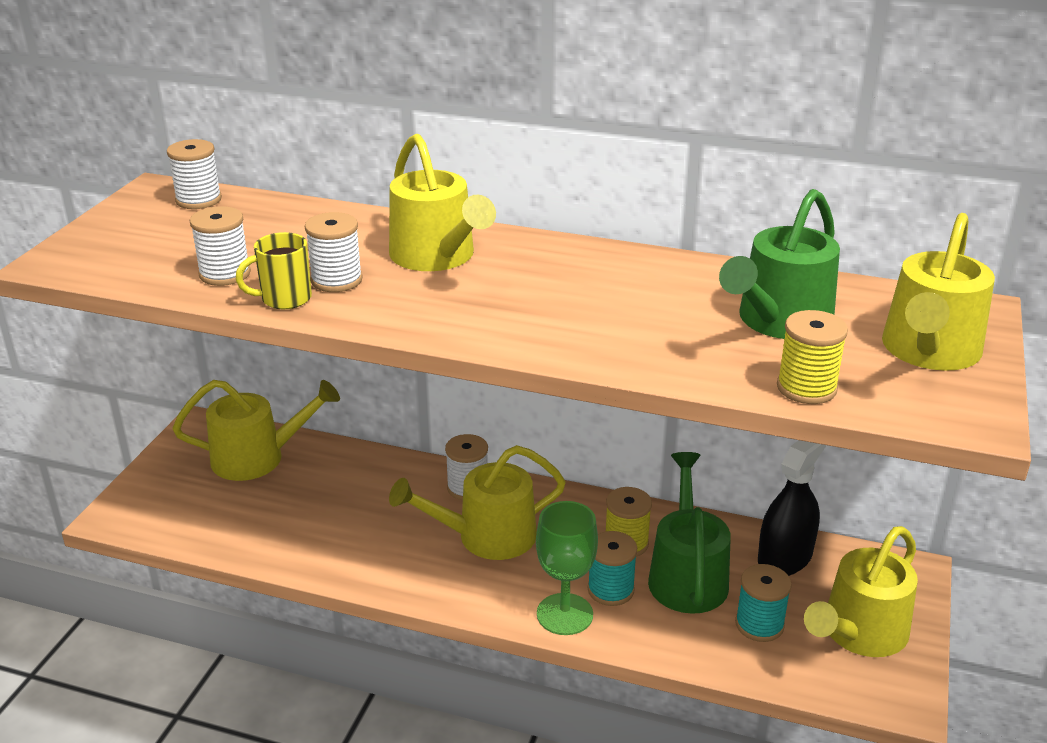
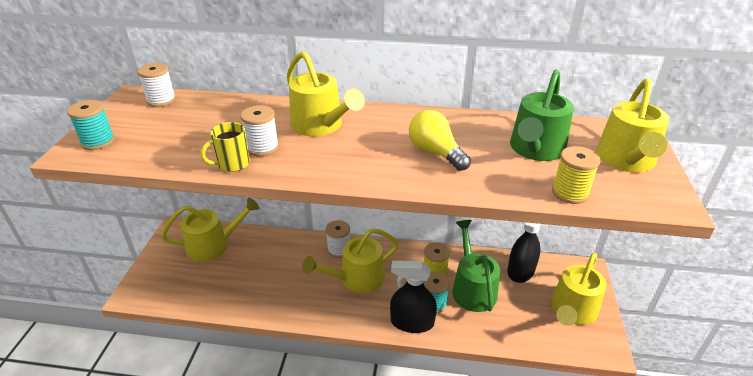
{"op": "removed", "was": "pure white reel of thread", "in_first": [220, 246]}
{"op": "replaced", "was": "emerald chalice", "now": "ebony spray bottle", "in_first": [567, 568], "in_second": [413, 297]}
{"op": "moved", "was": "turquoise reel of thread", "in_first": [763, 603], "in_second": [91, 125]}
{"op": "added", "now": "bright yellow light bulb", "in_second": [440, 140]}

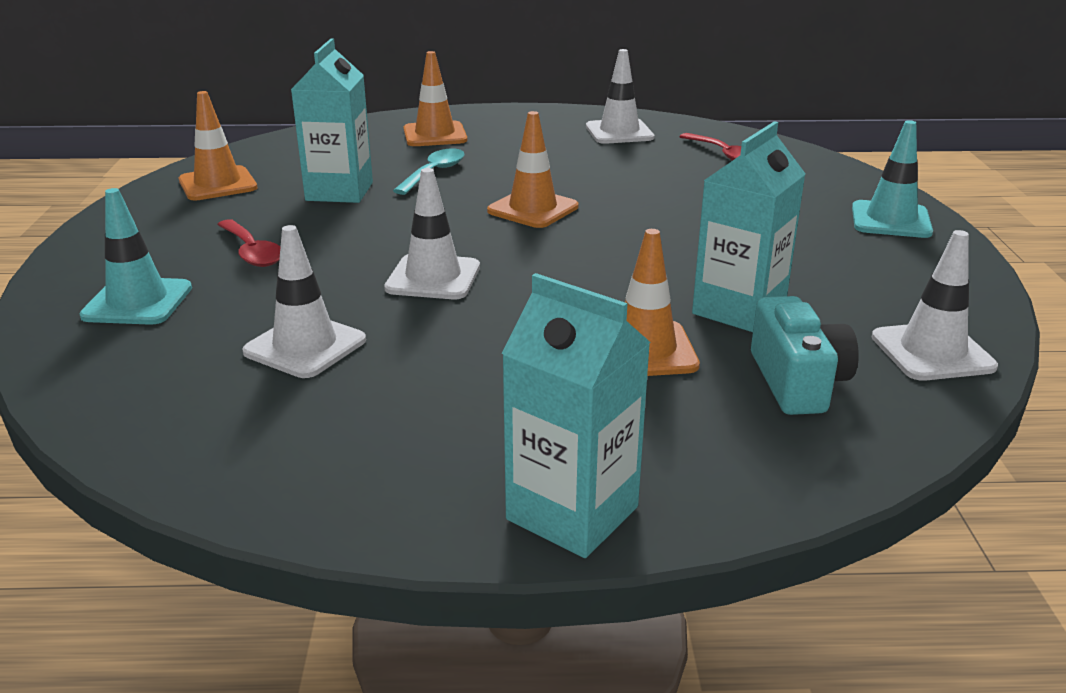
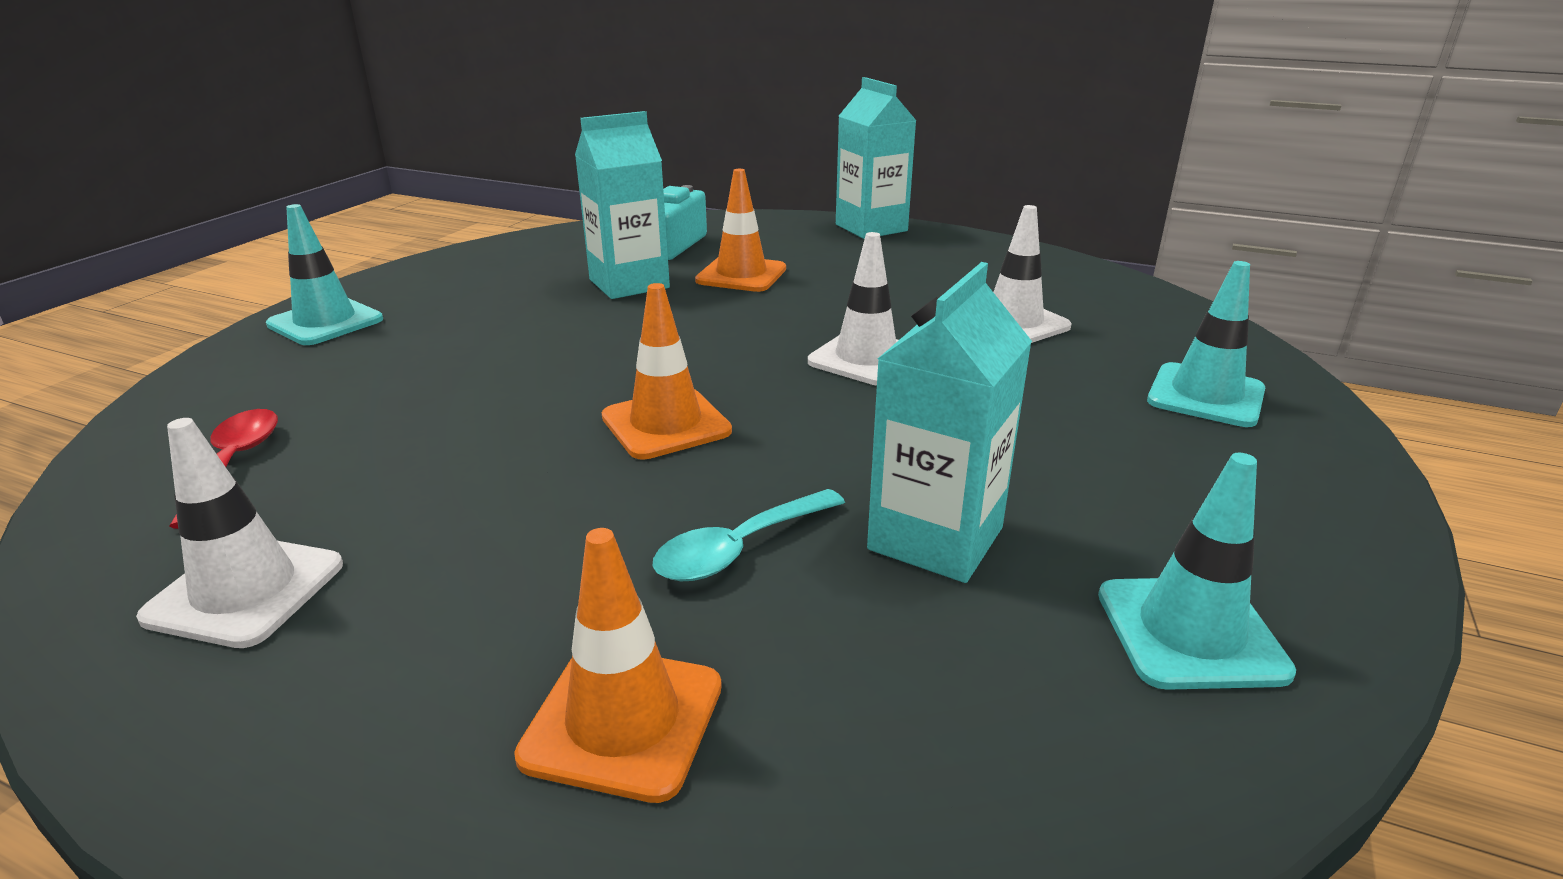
{"op": "recoloured", "was": "orange road cone", "now": "turquoise road cone", "in_first": [218, 145], "in_second": [1197, 571]}
{"op": "removed", "was": "red tablespoon", "in_first": [248, 243]}
{"op": "removed", "was": "pure white road cone", "in_first": [934, 305]}

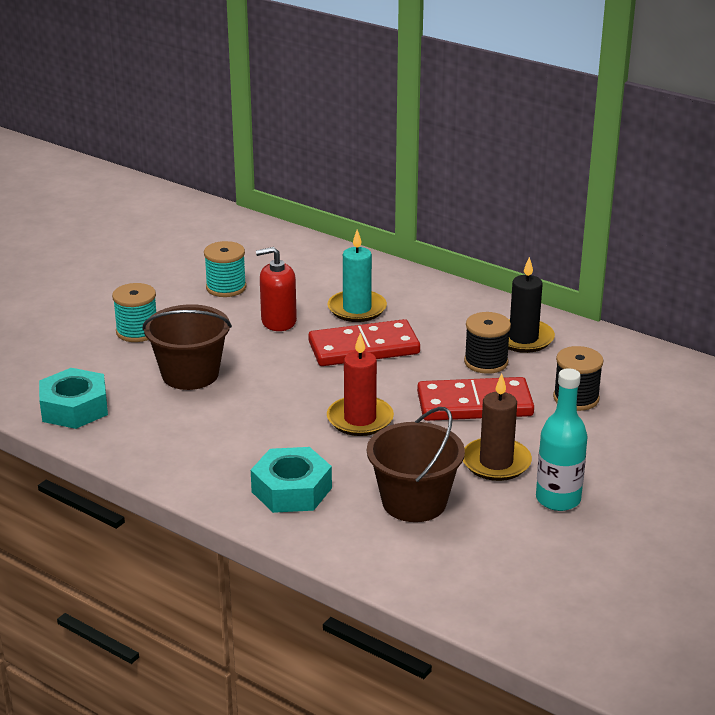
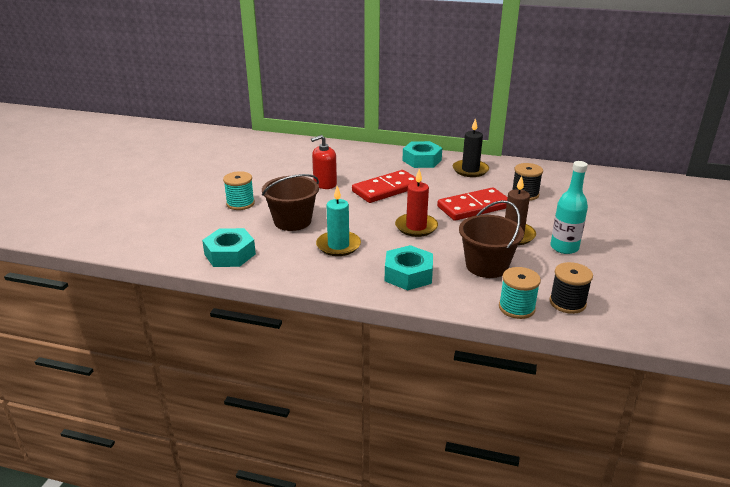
{"op": "moved", "was": "turquoise reel of thread", "in_first": [225, 269], "in_second": [520, 293]}
{"op": "moved", "was": "turquoise wax candle", "in_first": [357, 275], "in_second": [338, 221]}
{"op": "moved", "was": "ebony reel of thread", "in_first": [487, 343], "in_second": [571, 288]}
{"op": "added", "now": "turquoise nut", "in_second": [422, 154]}

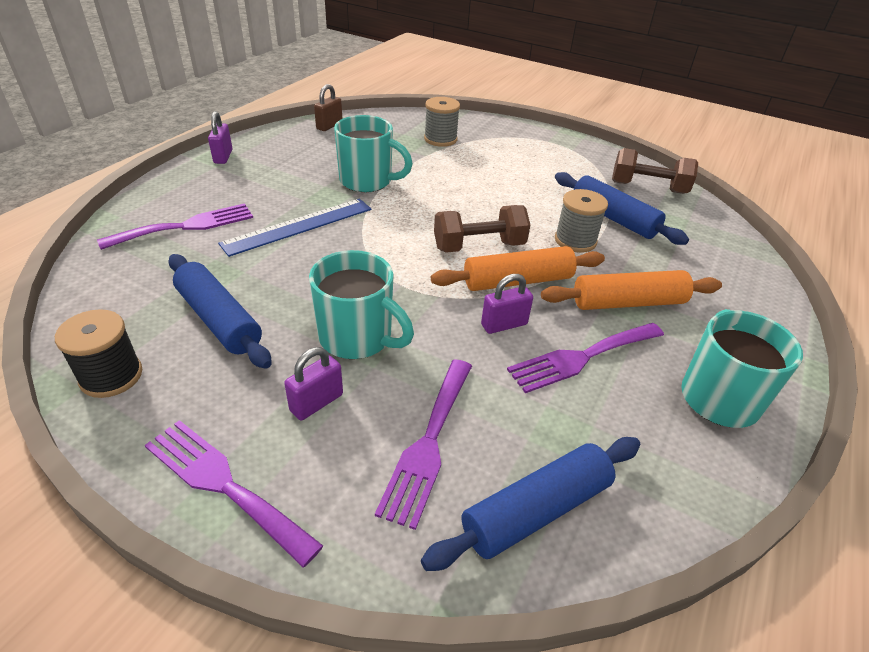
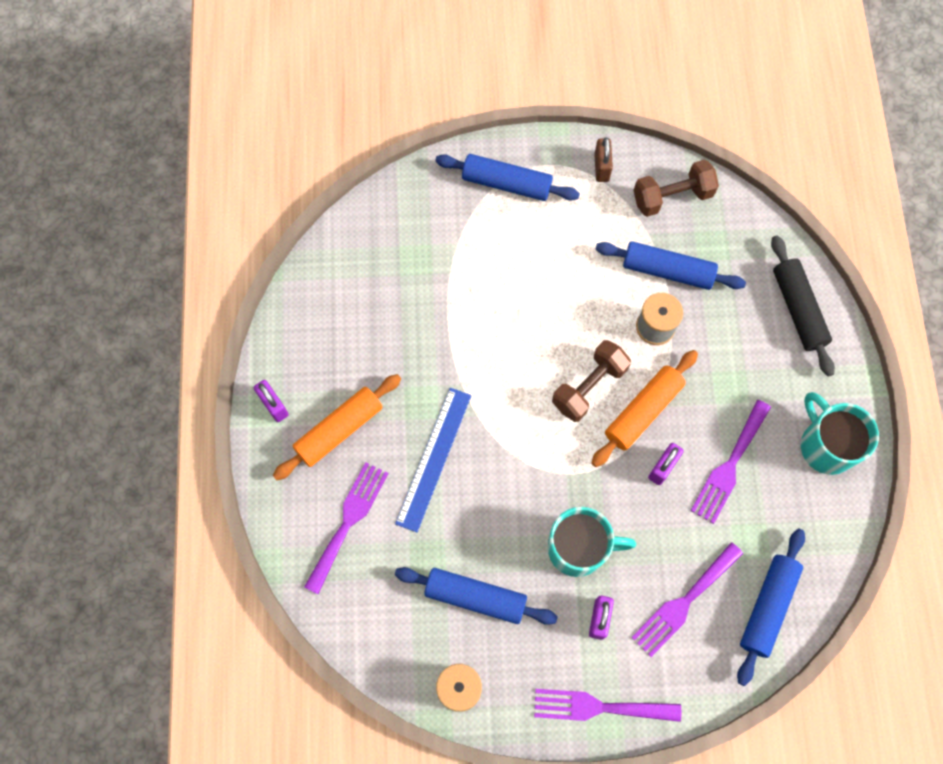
{"op": "moved", "was": "brown small lock", "in_first": [328, 107], "in_second": [603, 159]}
{"op": "removed", "was": "turquoise tea mug", "in_first": [373, 153]}
{"op": "turned", "was": "royal purple table fork", "in_first": [423, 444], "in_second": [687, 599], "clockwise": 60}
{"op": "removed", "was": "ash-grey reel of thread", "in_first": [442, 122]}
{"op": "moved", "was": "orange pastry roller", "in_first": [631, 290], "in_second": [337, 427]}
{"op": "added", "now": "cobalt pastry roller", "in_second": [507, 177]}
{"op": "added", "now": "ebony pastry roller", "in_second": [803, 305]}

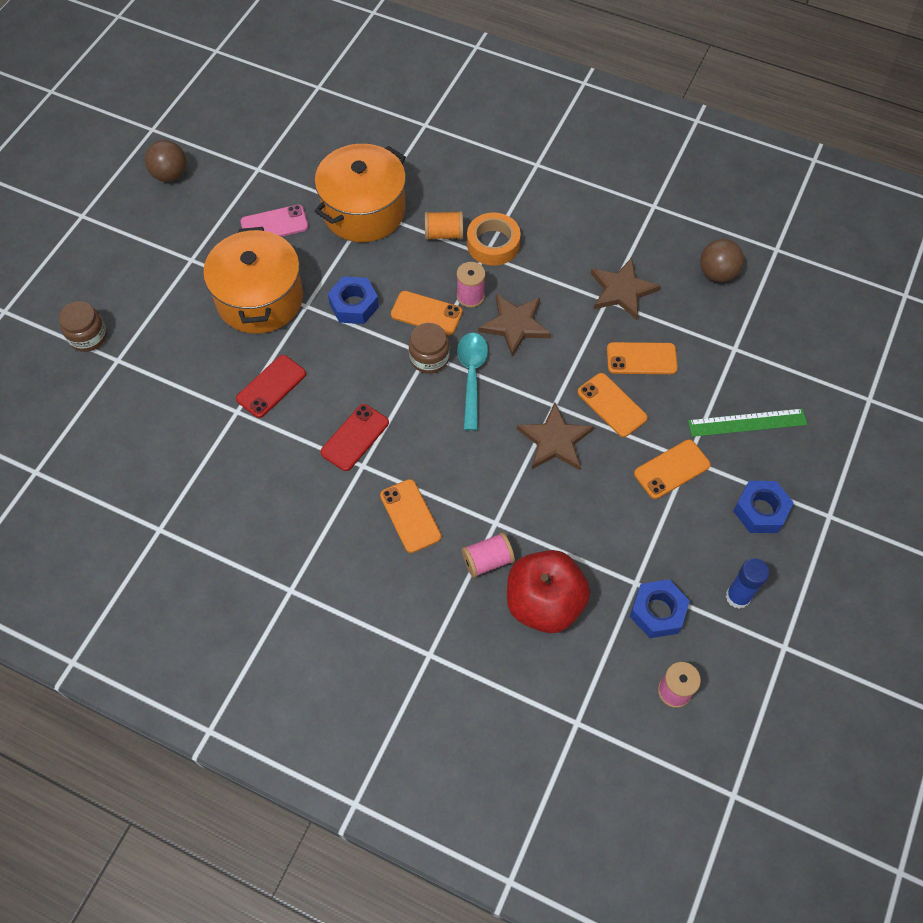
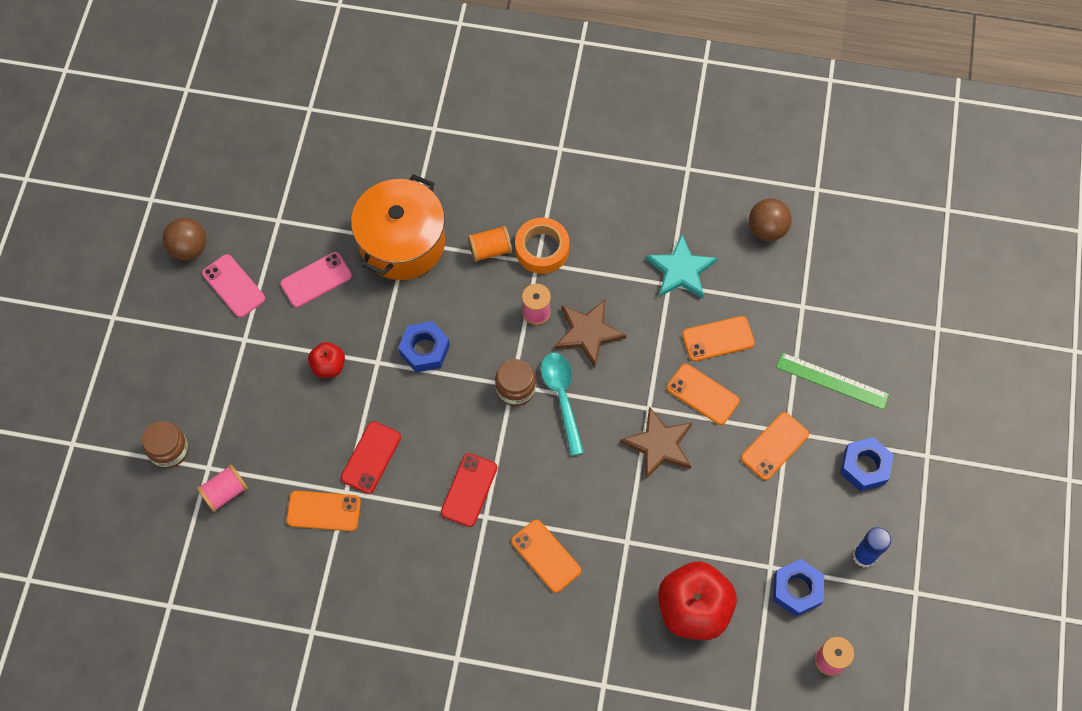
{"op": "replaced", "was": "orange pot", "now": "red apple fruit", "in_first": [253, 280], "in_second": [326, 360]}
{"op": "moved", "was": "orange phone", "in_first": [427, 313], "in_second": [323, 511]}
{"op": "moved", "was": "pink reel of thread", "in_first": [488, 555], "in_second": [222, 488]}
{"op": "recoloured", "was": "brown five-pointed star", "now": "turquoise five-pointed star", "in_first": [626, 289], "in_second": [681, 266]}
{"op": "turned", "was": "emerald ruler", "in_first": [747, 423], "in_second": [832, 381], "clockwise": 45}
{"op": "added", "now": "pink phone", "in_second": [233, 286]}

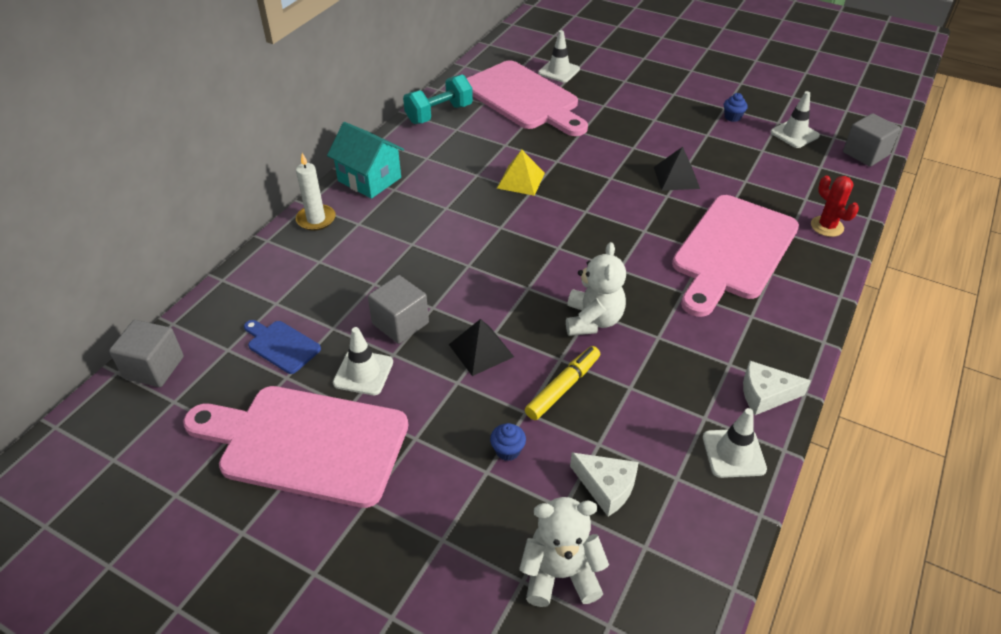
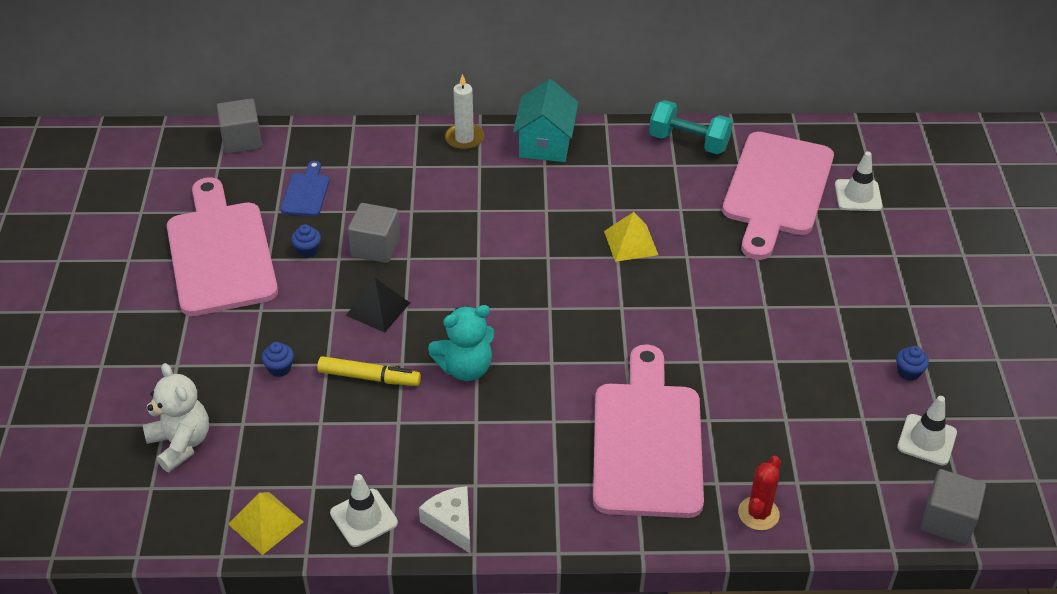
{"op": "replaced", "was": "pure white road cone", "now": "cobalt cupcake", "in_first": [363, 361], "in_second": [306, 241]}
{"op": "recoloured", "was": "pure white teddy", "now": "turquoise teddy", "in_first": [596, 289], "in_second": [461, 343]}
{"op": "removed", "was": "pure white piece of cheese", "in_first": [604, 484]}
{"op": "removed", "was": "ebony solid pyramid", "in_first": [677, 169]}
{"op": "turned", "was": "pink bread board", "in_first": [735, 256], "in_second": [648, 431], "clockwise": 90}
{"op": "added", "now": "bright yellow solid pyramid", "in_second": [265, 523]}

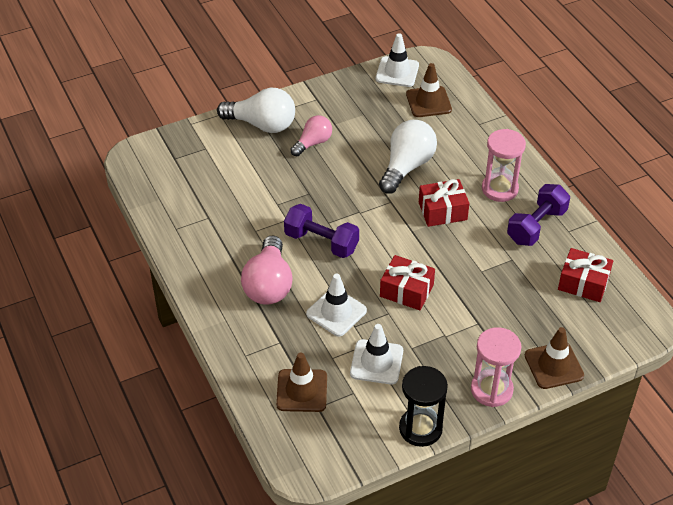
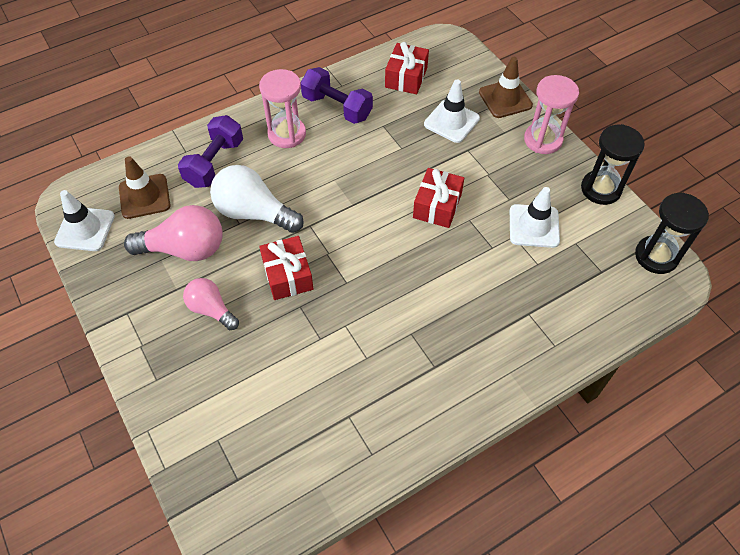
{"op": "removed", "was": "pure white light bulb", "in_first": [256, 110]}
{"op": "moved", "was": "pink light bulb", "in_first": [267, 270], "in_second": [173, 233]}
{"op": "removed", "was": "brown road cone", "in_first": [301, 382]}
{"op": "moved", "was": "royal purple free weight", "in_first": [321, 231], "in_second": [210, 151]}
{"op": "moved", "was": "pure white road cone", "in_first": [336, 305], "in_second": [452, 111]}
{"op": "moved", "was": "red gift", "in_first": [444, 203], "in_second": [286, 268]}
{"op": "added", "now": "ebony sand timer", "in_second": [672, 233]}

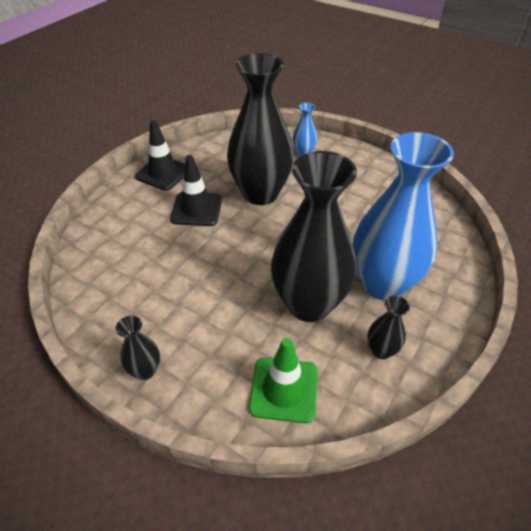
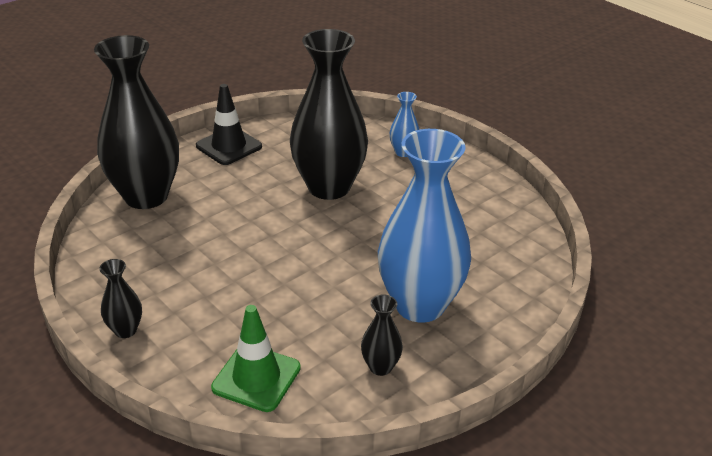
{"op": "removed", "was": "ebony road cone", "in_first": [196, 190]}
{"op": "moved", "was": "ebony flower vase", "in_first": [314, 236], "in_second": [136, 122]}

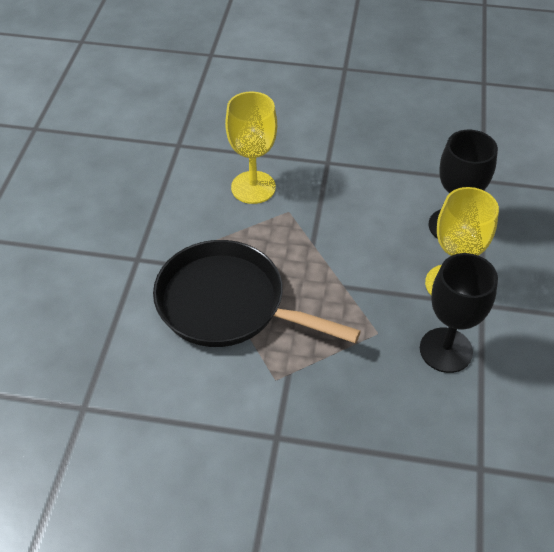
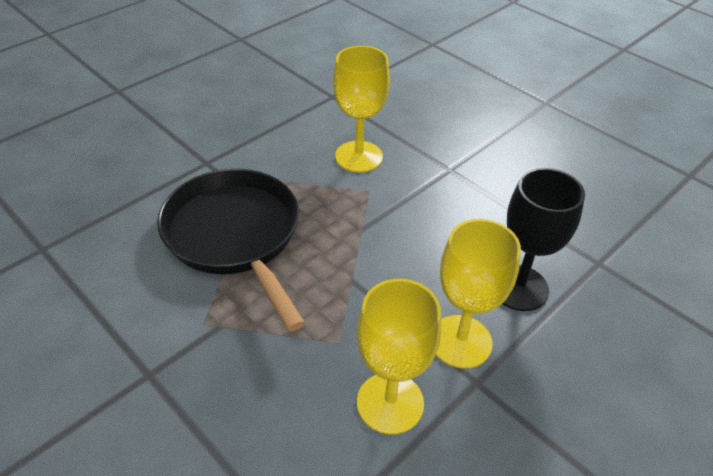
{"op": "recoloured", "was": "ebony chalice", "now": "bright yellow chalice", "in_first": [459, 313], "in_second": [399, 357]}

